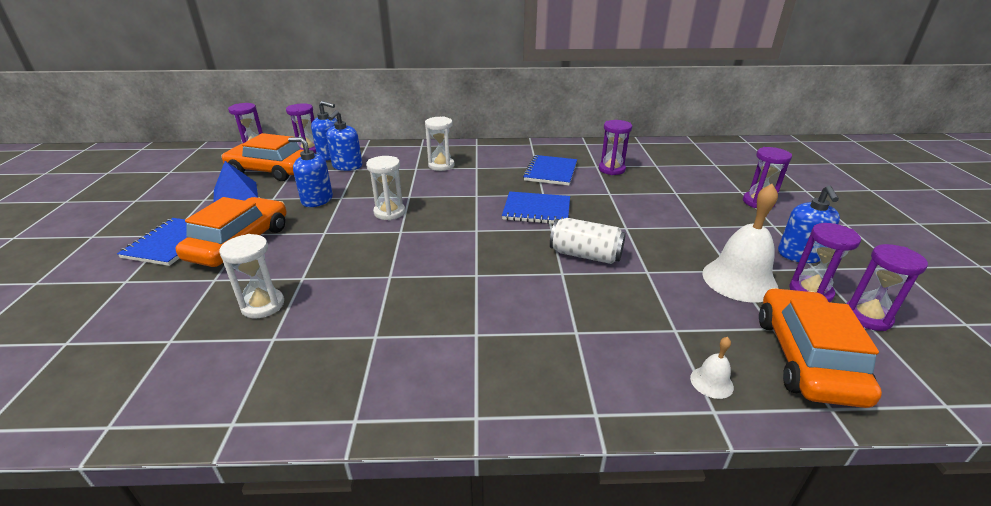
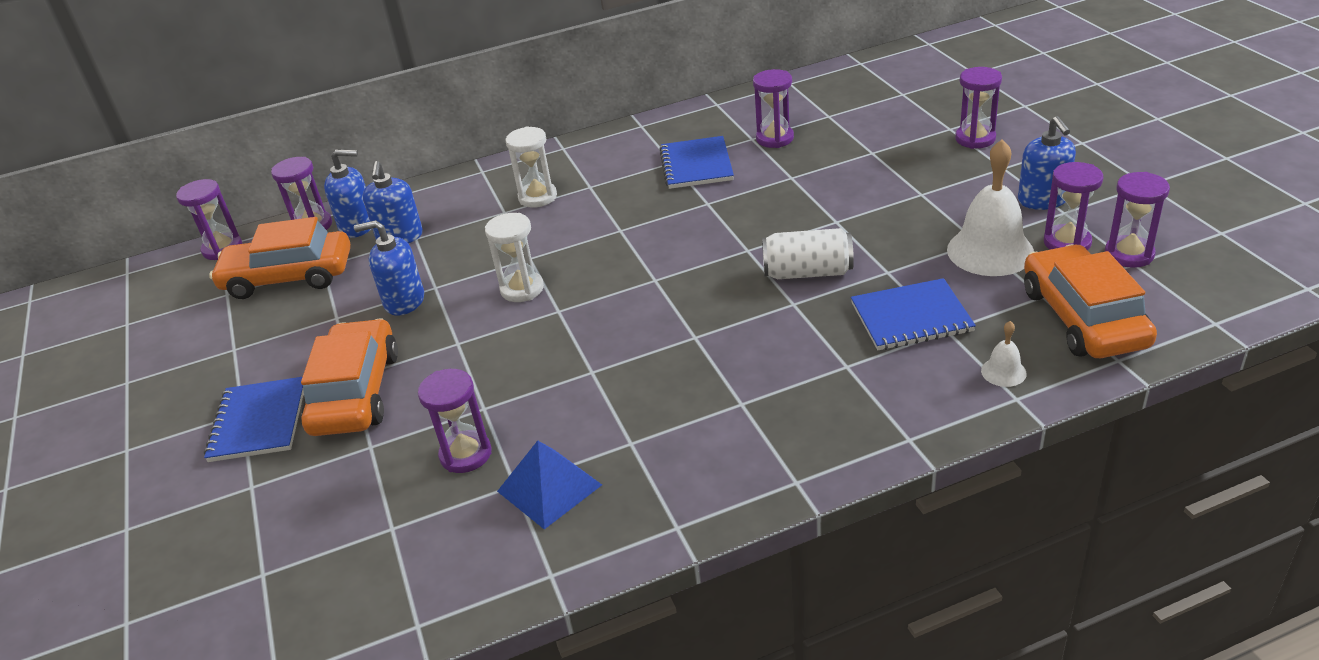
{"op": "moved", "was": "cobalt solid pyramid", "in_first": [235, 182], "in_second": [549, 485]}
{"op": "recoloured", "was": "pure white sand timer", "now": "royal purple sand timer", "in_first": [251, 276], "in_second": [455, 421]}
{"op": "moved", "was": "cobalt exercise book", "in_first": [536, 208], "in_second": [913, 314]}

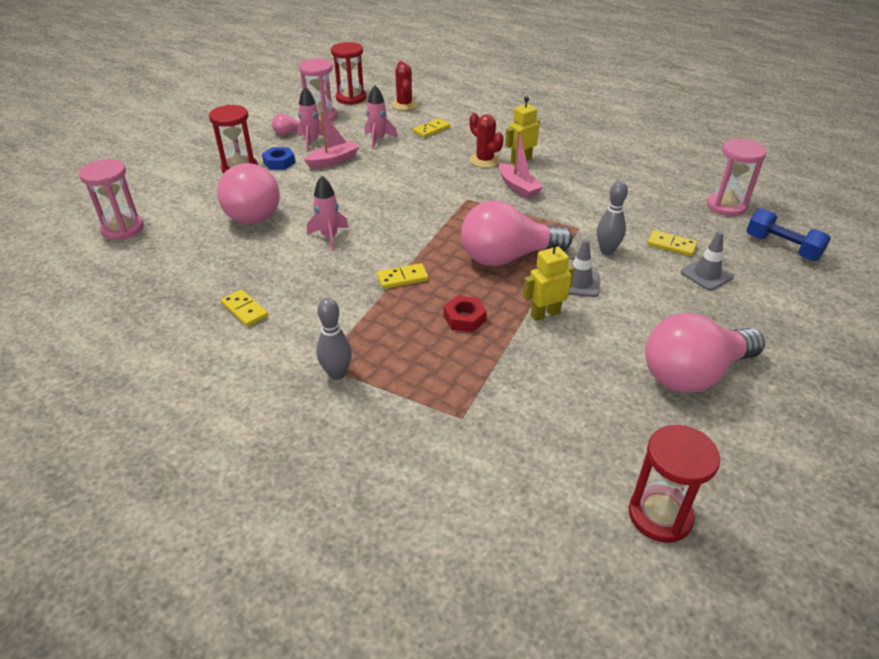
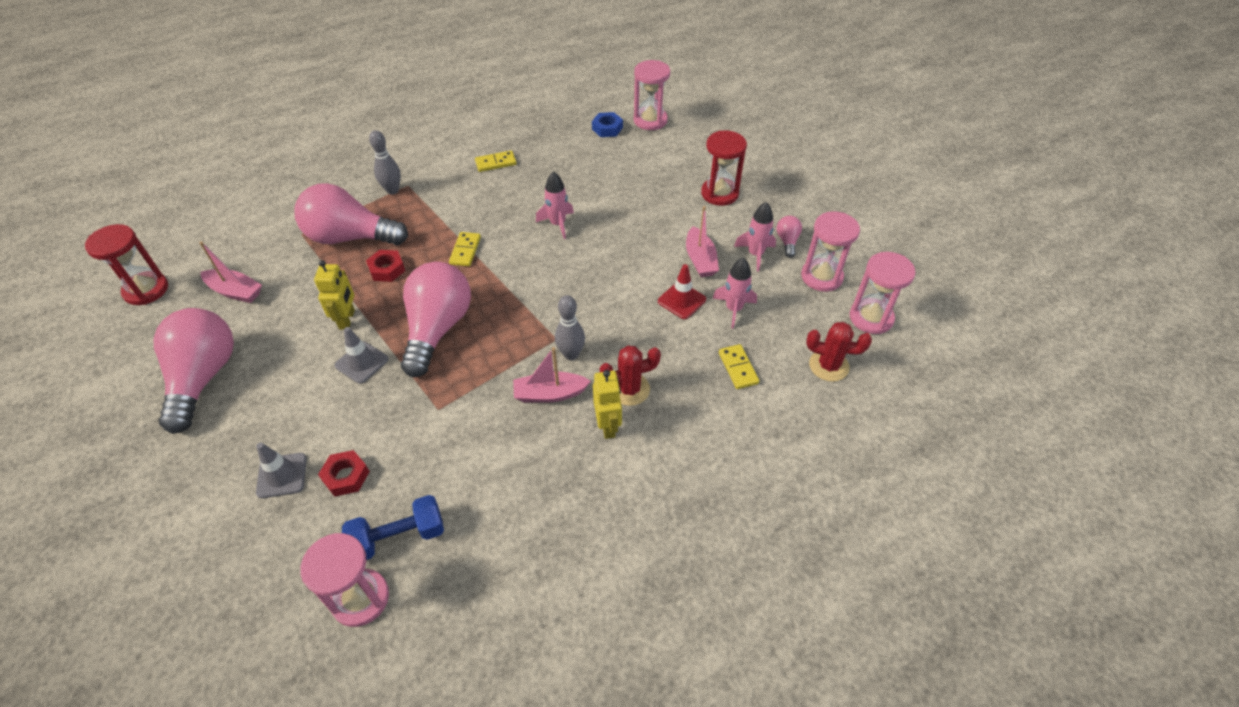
{"op": "moved", "was": "pink light bulb", "in_first": [248, 193], "in_second": [351, 214]}
{"op": "moved", "was": "cobalt nut", "in_first": [278, 158], "in_second": [607, 124]}
{"op": "recoloured", "was": "red sand timer", "now": "pink sand timer", "in_first": [348, 73], "in_second": [883, 293]}
{"op": "moved", "was": "ash-grey tenpin", "in_first": [612, 218], "in_second": [570, 327]}
{"op": "replaced", "was": "bright yellow domino tile", "now": "red nut", "in_first": [672, 243], "in_second": [344, 473]}
{"op": "moved", "was": "cobalt free weight", "in_first": [788, 234], "in_second": [393, 527]}
{"op": "added", "now": "pink boat", "in_second": [230, 272]}
{"op": "added", "now": "red road cone", "in_second": [682, 291]}

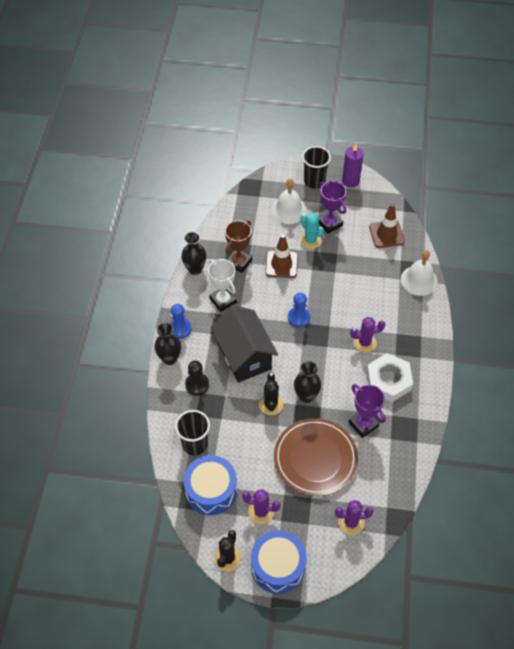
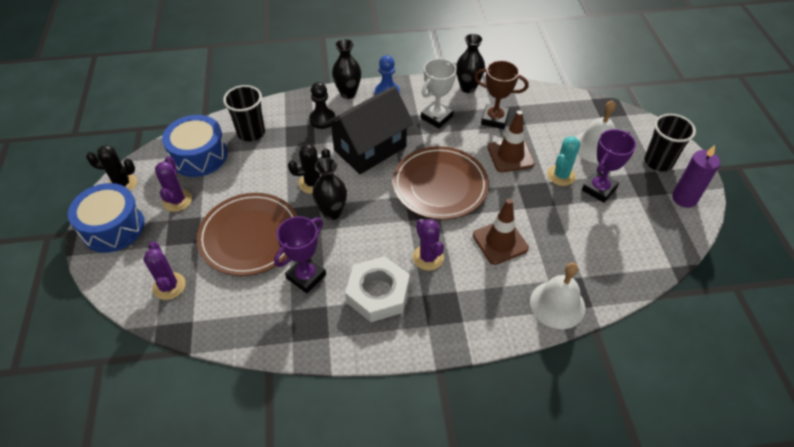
{"op": "replaced", "was": "cobalt chess pawn", "now": "brown plate", "in_first": [299, 310], "in_second": [441, 183]}
{"op": "moved", "was": "brown road cone", "in_first": [387, 225], "in_second": [501, 231]}

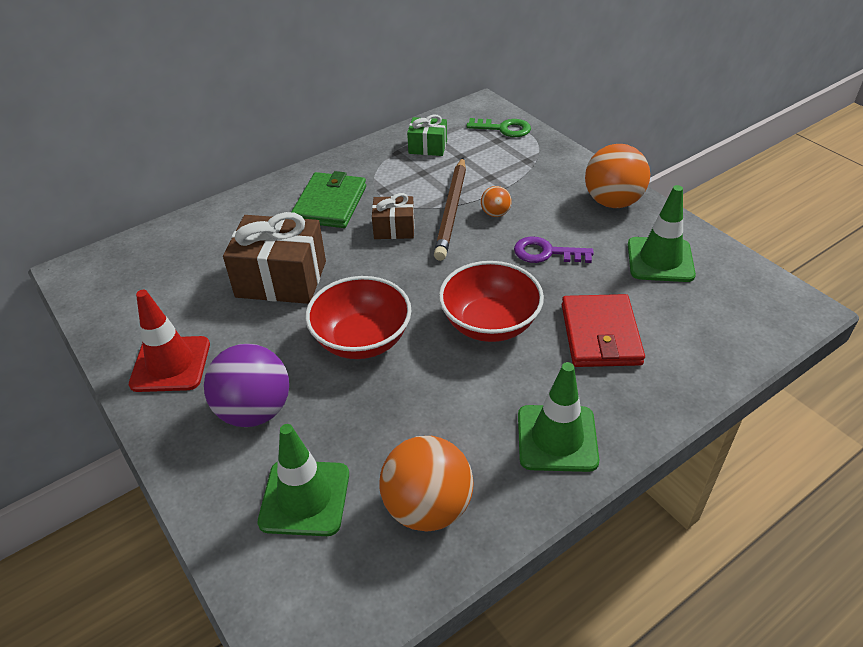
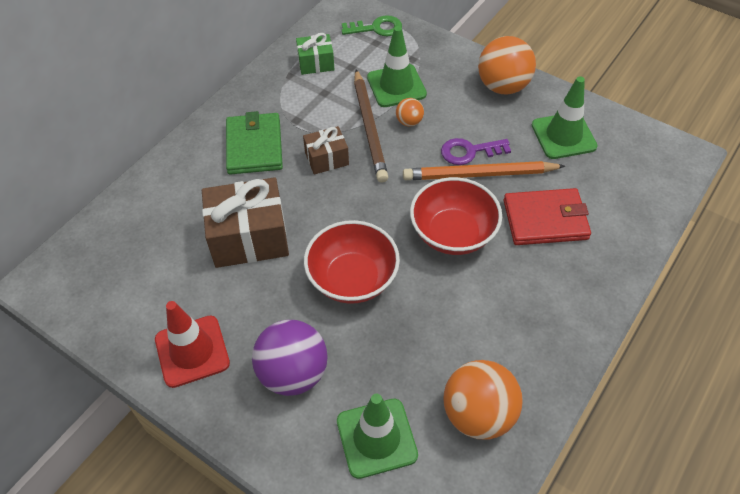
{"op": "moved", "was": "emerald road cone", "in_first": [558, 417], "in_second": [397, 66]}
{"op": "turned", "was": "red billfold", "in_first": [603, 330], "in_second": [547, 216], "clockwise": -75}
{"op": "added", "now": "orange pencil", "in_second": [484, 170]}

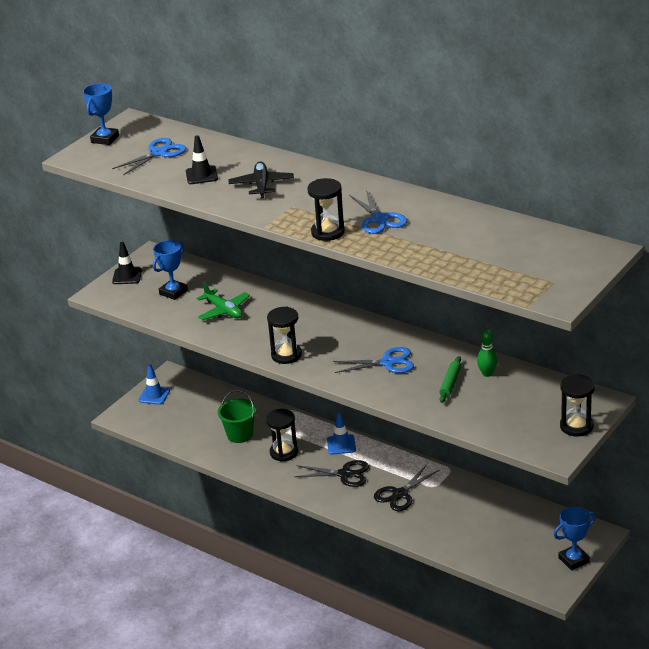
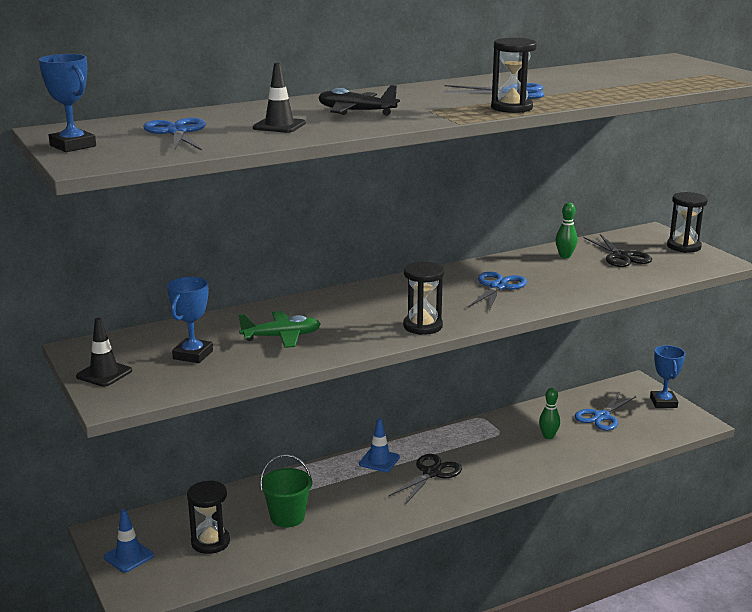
{"op": "turned", "was": "cobalt award cup", "in_first": [170, 270], "in_second": [190, 320], "clockwise": 45}
{"op": "moved", "was": "ebony sand timer", "in_first": [282, 435], "in_second": [208, 517]}
{"op": "moved", "was": "ebony shears", "in_first": [406, 487], "in_second": [617, 250]}
{"op": "removed", "was": "emerald pastry roller", "in_first": [450, 379]}
{"op": "added", "now": "emerald tenpin", "in_second": [549, 413]}
{"op": "added", "now": "cobalt shears", "in_second": [605, 412]}

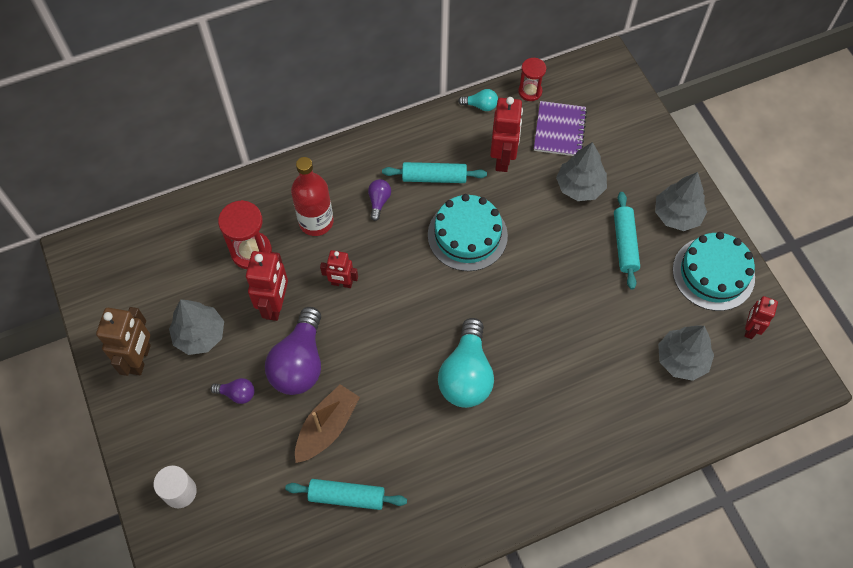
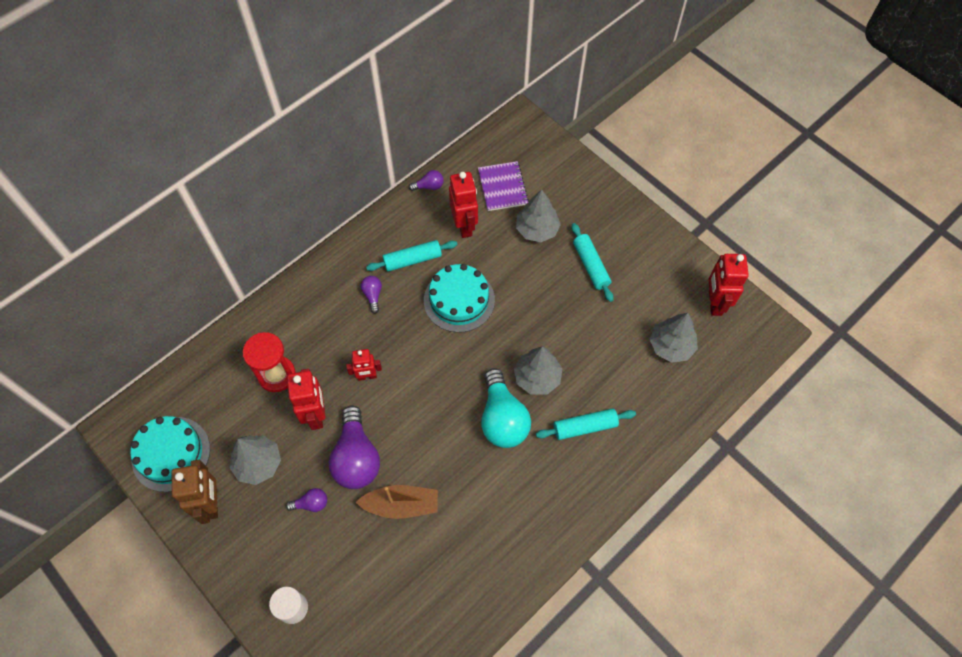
{"op": "moved", "was": "turquoise pastry roller", "in_first": [346, 494], "in_second": [586, 424]}
{"op": "removed", "was": "red bottle", "in_first": [312, 196]}
{"op": "turned", "was": "brown boat", "in_first": [327, 423], "in_second": [397, 502], "clockwise": 75}
{"op": "recoloured", "was": "turquoise light bulb", "now": "royal purple light bulb", "in_first": [478, 100], "in_second": [426, 180]}
{"op": "removed", "was": "red sand timer", "in_first": [532, 79]}
{"op": "moved", "was": "ash-grey toy tree", "in_first": [681, 201], "in_second": [538, 371]}
{"op": "moved", "was": "turquoise layer cake", "in_first": [714, 271], "in_second": [170, 454]}
{"op": "resized", "was": "red robot figure", "in_first": [761, 317], "in_second": [728, 285], "ratio": 1.6}

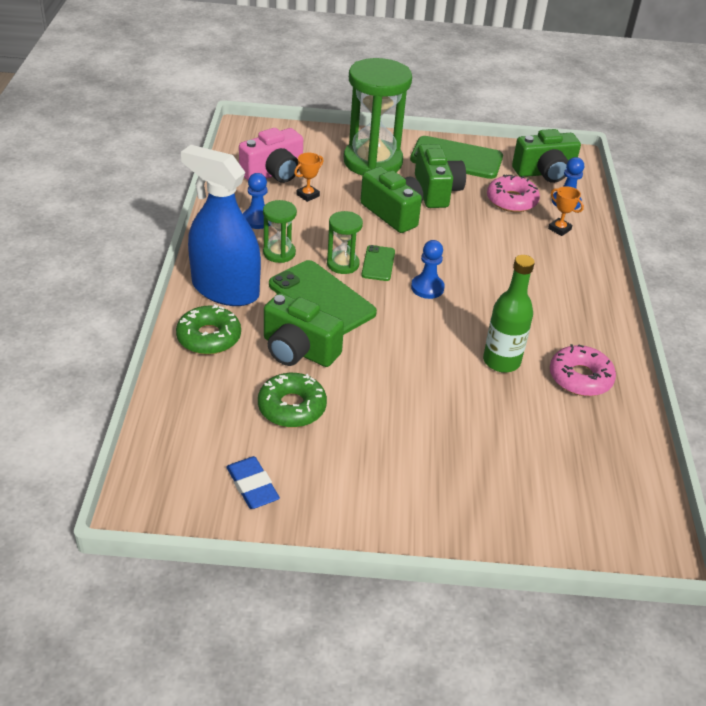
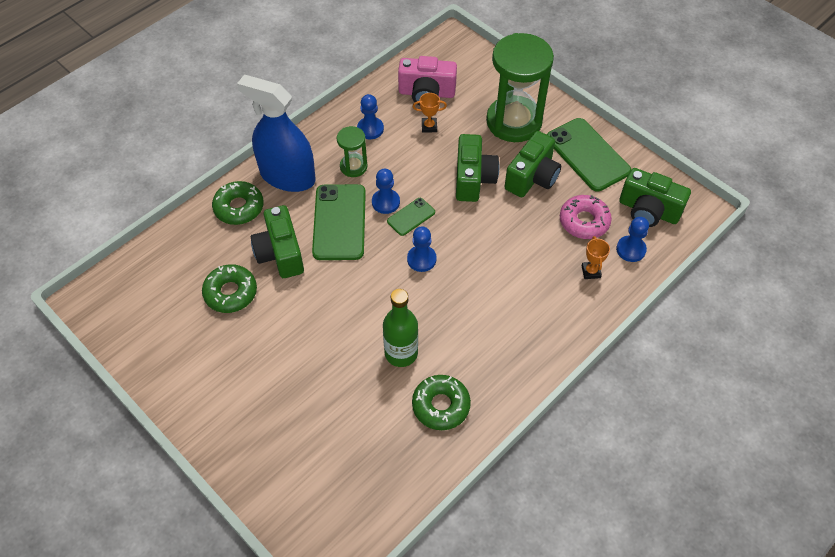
{"op": "turned", "was": "cobalt spray bottle", "in_first": [221, 225], "in_second": [276, 133], "clockwise": -45}
{"op": "removed", "was": "cobalt gum eraser", "in_first": [253, 482]}
{"op": "replaced", "was": "emerald sand timer", "now": "cobalt chess pawn", "in_first": [345, 242], "in_second": [386, 191]}
{"op": "recoloured", "was": "pink doughnut", "now": "emerald doughnut", "in_first": [583, 370], "in_second": [441, 402]}

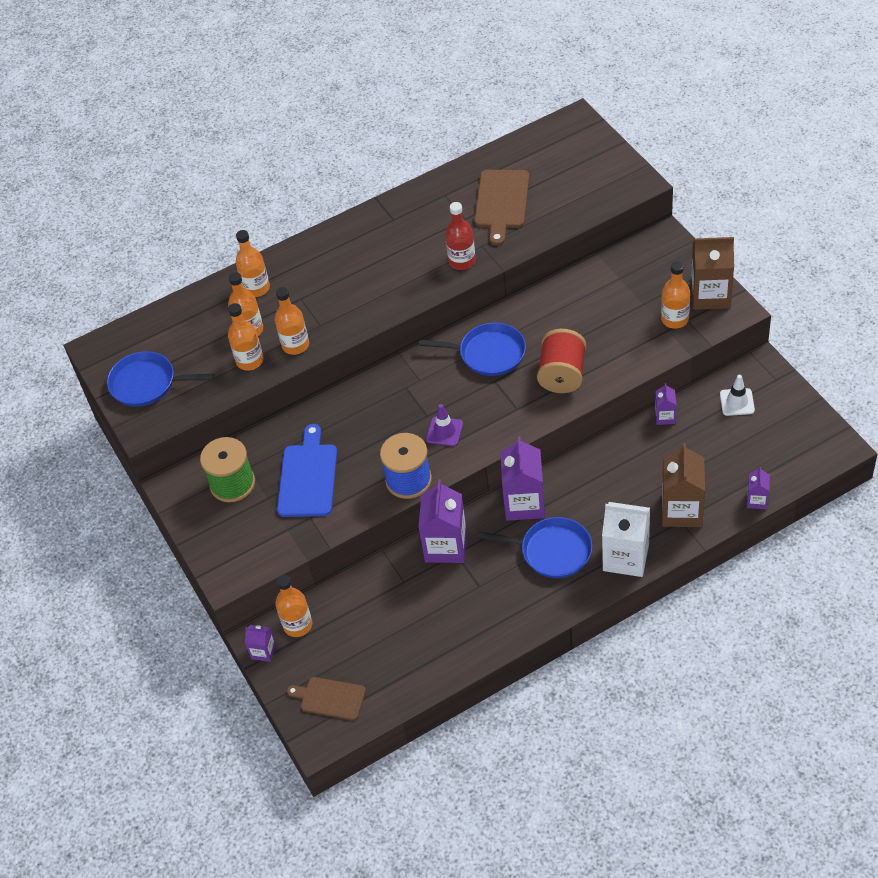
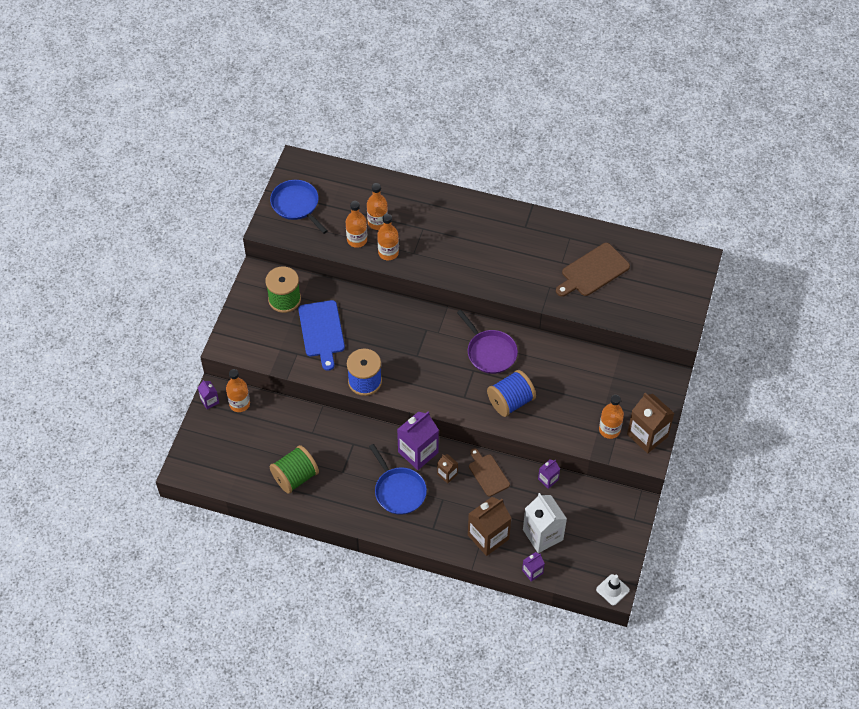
{"op": "removed", "was": "orange bottle", "in_first": [253, 263]}
{"op": "turned", "was": "cobalt bread board", "in_first": [307, 470], "in_second": [321, 335], "clockwise": 120}
{"op": "moved", "was": "brown bread board", "in_first": [326, 698], "in_second": [489, 472]}
{"op": "removed", "was": "royal purple carton", "in_first": [442, 521]}
{"op": "recoloured", "was": "cobalt frying pan", "now": "royal purple frying pan", "in_first": [472, 349], "in_second": [487, 342]}
{"op": "removed", "was": "royal purple road cone", "in_first": [444, 425]}
{"op": "removed", "was": "red bottle", "in_first": [460, 236]}
{"op": "recoloured", "was": "red reel of thread", "now": "cobalt reel of thread", "in_first": [561, 361], "in_second": [511, 393]}
{"op": "moved", "was": "pure white carton", "in_first": [626, 539], "in_second": [545, 523]}
{"op": "moved", "was": "pure white road cone", "in_first": [737, 395], "in_second": [613, 590]}
{"op": "added", "now": "emerald reel of thread", "in_second": [294, 469]}
{"op": "added", "now": "brown carton", "in_second": [447, 469]}

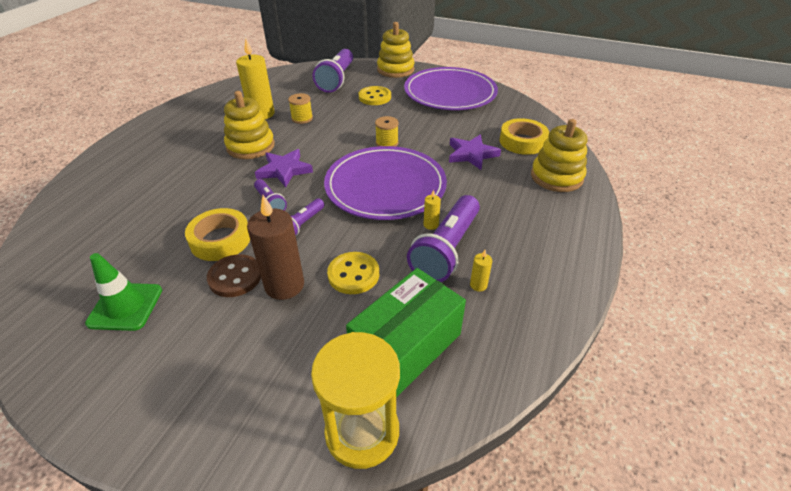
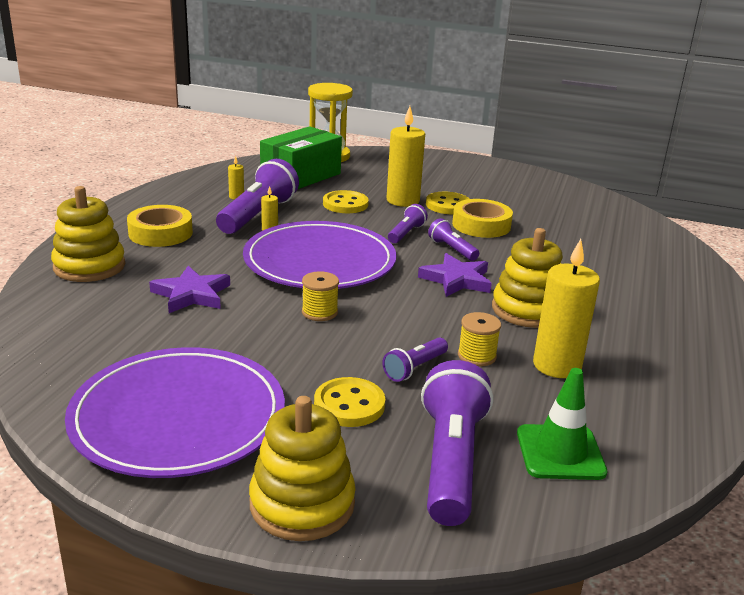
{"op": "moved", "was": "emerald road cone", "in_first": [123, 292], "in_second": [562, 424]}
{"op": "recoloured", "was": "brown shirt button", "now": "bright yellow shirt button", "in_first": [234, 275], "in_second": [448, 203]}
{"op": "recoloured", "was": "brown wax candle", "now": "bright yellow wax candle", "in_first": [275, 247], "in_second": [405, 156]}
{"op": "moved", "was": "bright yellow tape", "in_first": [524, 136], "in_second": [160, 226]}
{"op": "added", "now": "royal purple torch", "in_second": [415, 359]}

